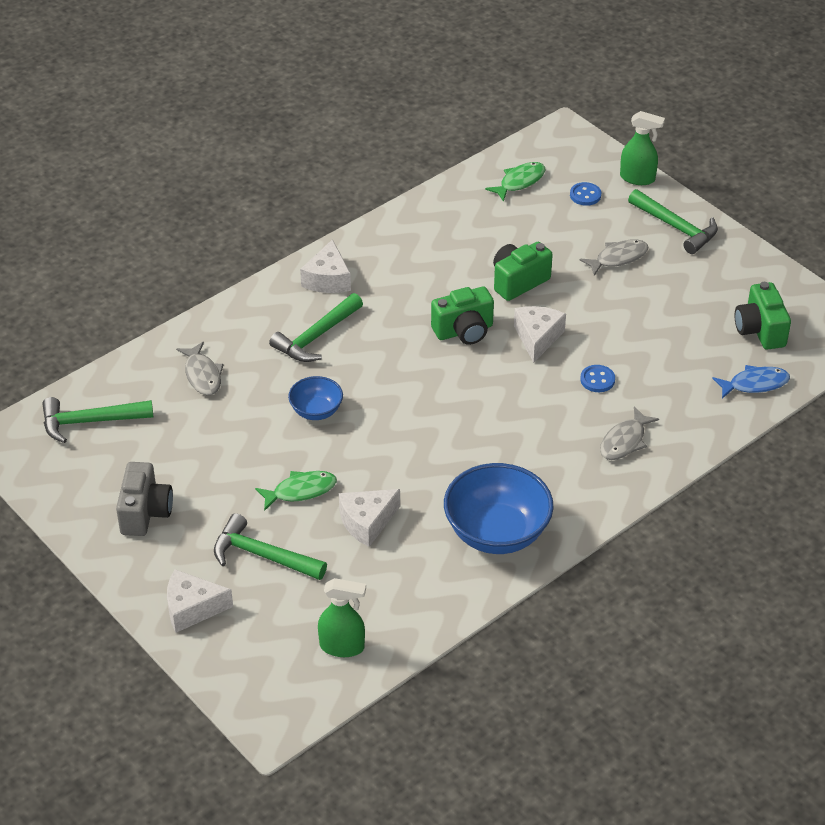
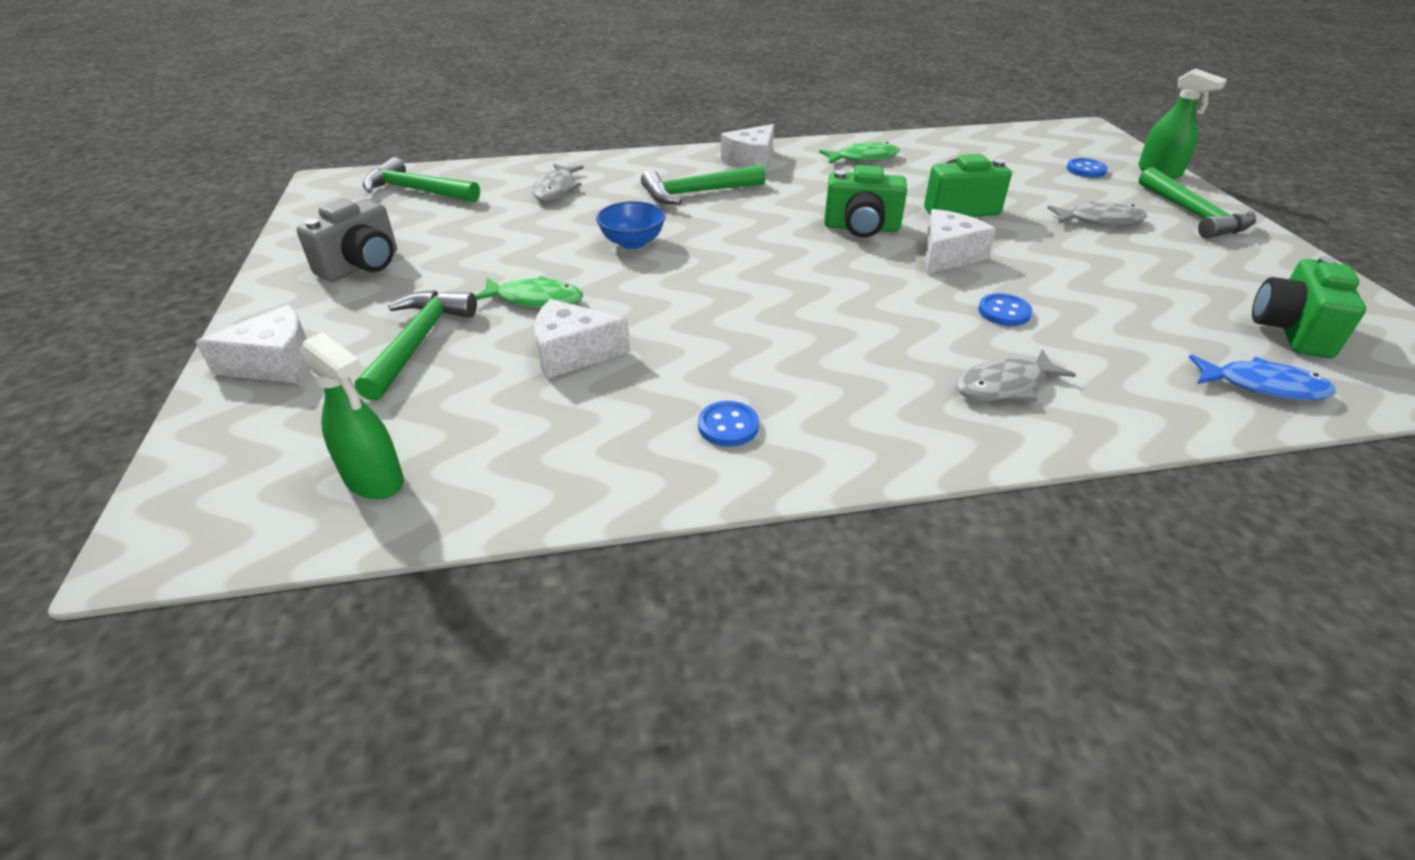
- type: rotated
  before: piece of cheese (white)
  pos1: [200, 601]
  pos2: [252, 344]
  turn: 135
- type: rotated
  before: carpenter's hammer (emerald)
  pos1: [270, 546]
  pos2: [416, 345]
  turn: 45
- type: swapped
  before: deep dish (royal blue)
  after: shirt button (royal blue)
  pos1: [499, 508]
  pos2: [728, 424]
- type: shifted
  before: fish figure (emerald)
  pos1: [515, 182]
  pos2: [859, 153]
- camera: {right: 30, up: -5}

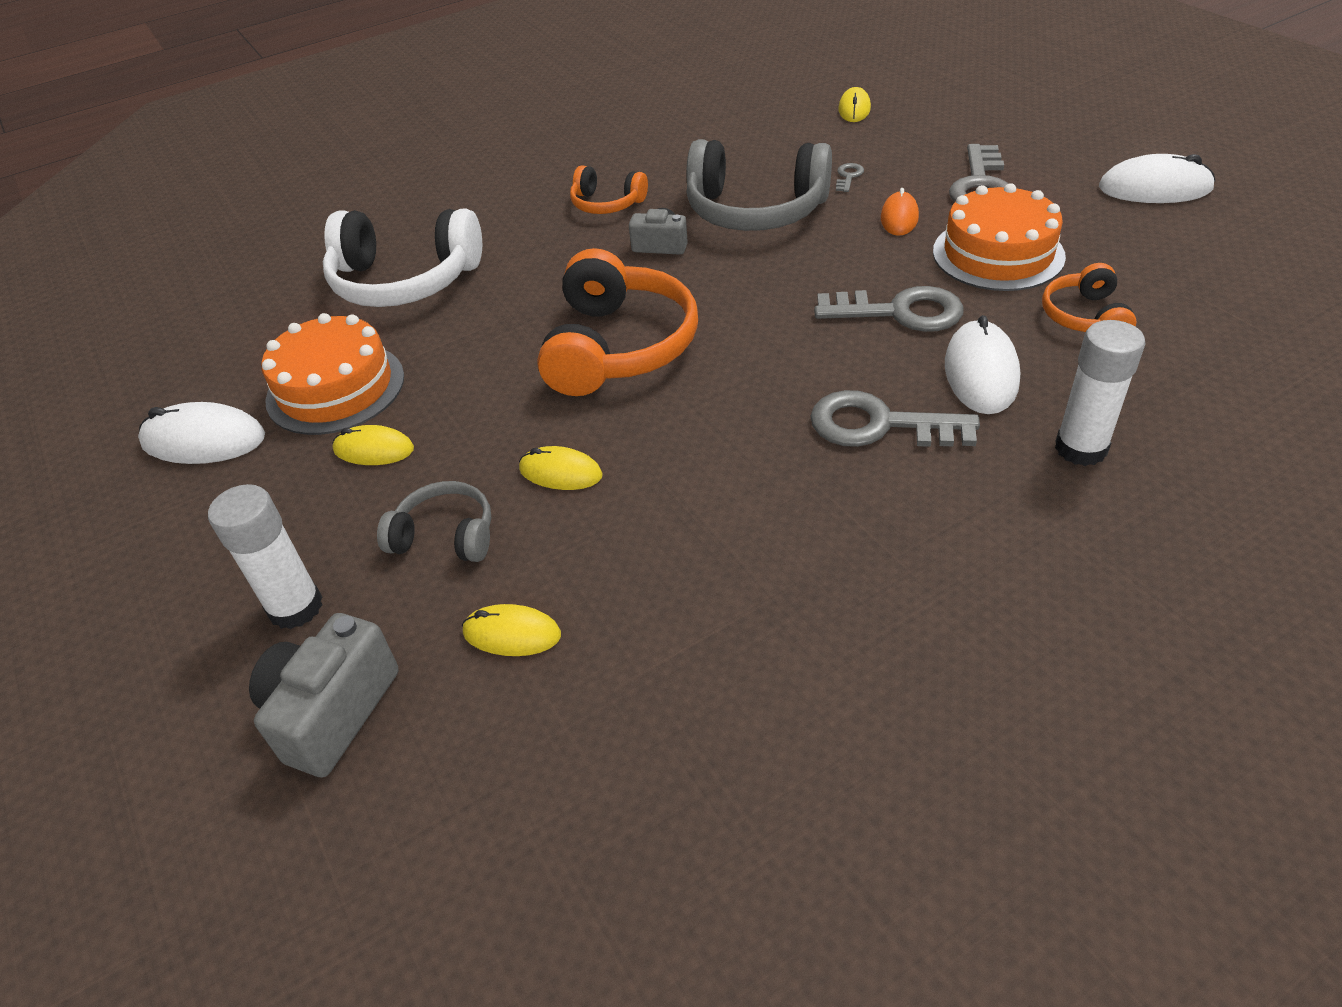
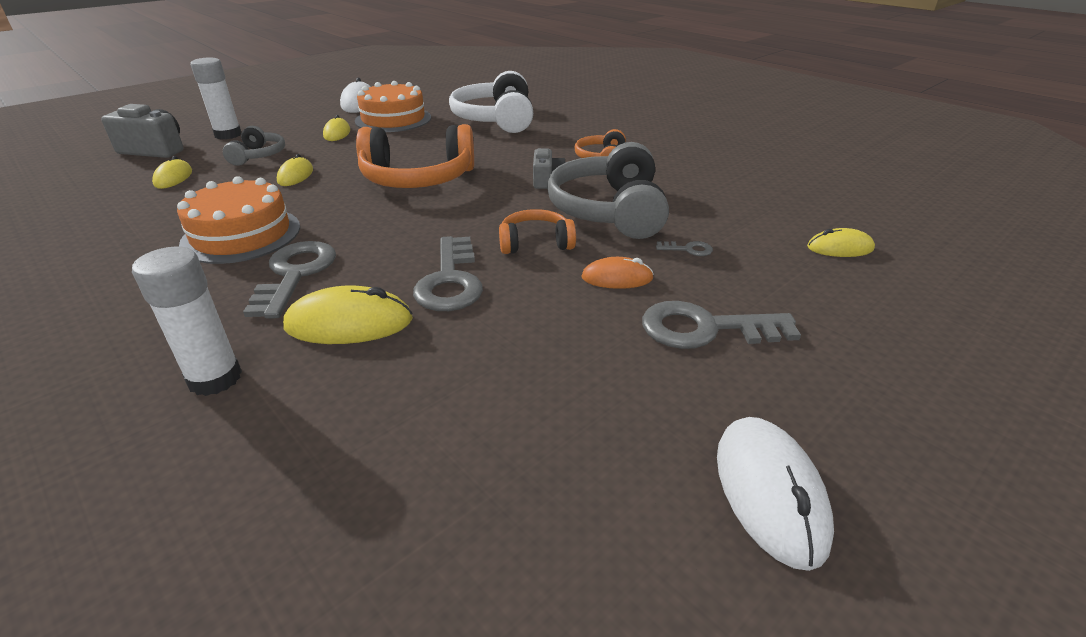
- type: shifted
  before: cake (orange-coloured)
  pos1: [999, 237]
  pos2: [238, 220]
- type: repainted
  before: mouse (white)
  after: mouse (bright yellow)
  pos1: [982, 364]
  pos2: [348, 314]
- type: shifted
  before: over-ear headphones (orange-coloured)
  pos1: [1089, 297]
  pos2: [537, 231]
- camera: {right: 75, up: -10}

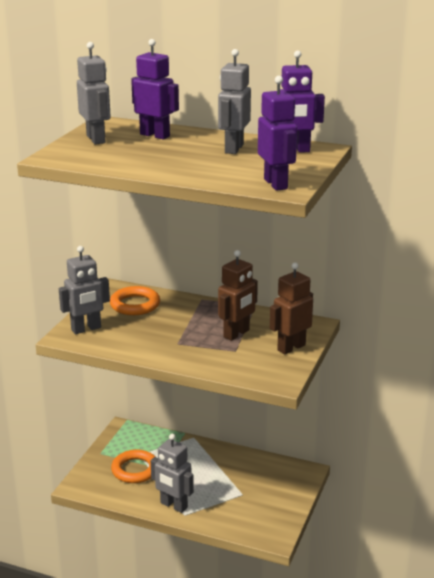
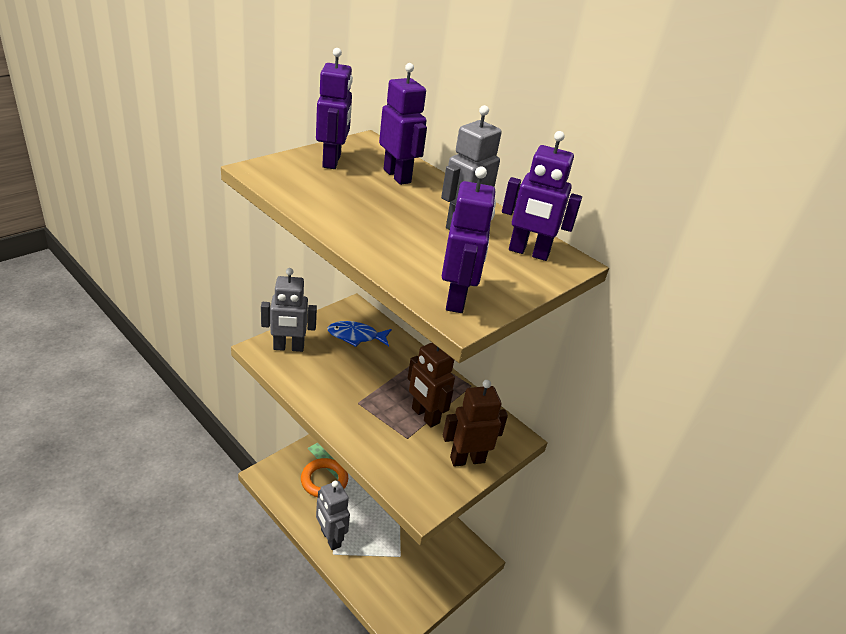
- type: repainted
  before: robot (grey)
  after: robot (violet)
  pos1: [94, 93]
  pos2: [334, 108]
- type: swapped
  before: ring (orange-coloured)
  after: fish figure (royal blue)
  pos1: [135, 300]
  pos2: [360, 334]
- type: rotated
  before: robot (brown)
  pos1: [238, 295]
  pos2: [431, 385]
  turn: 75
- camera: {right: 20, up: 10}

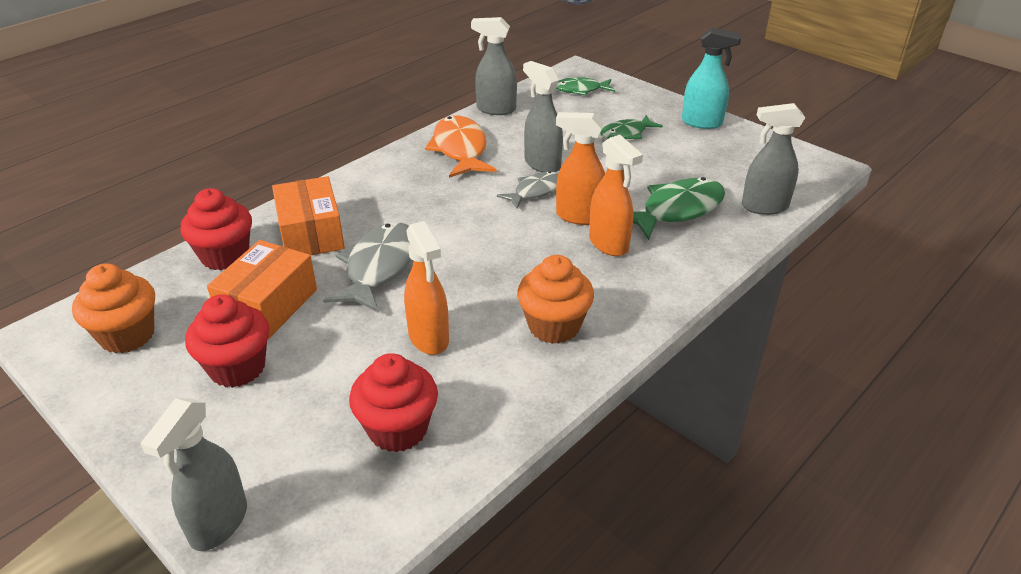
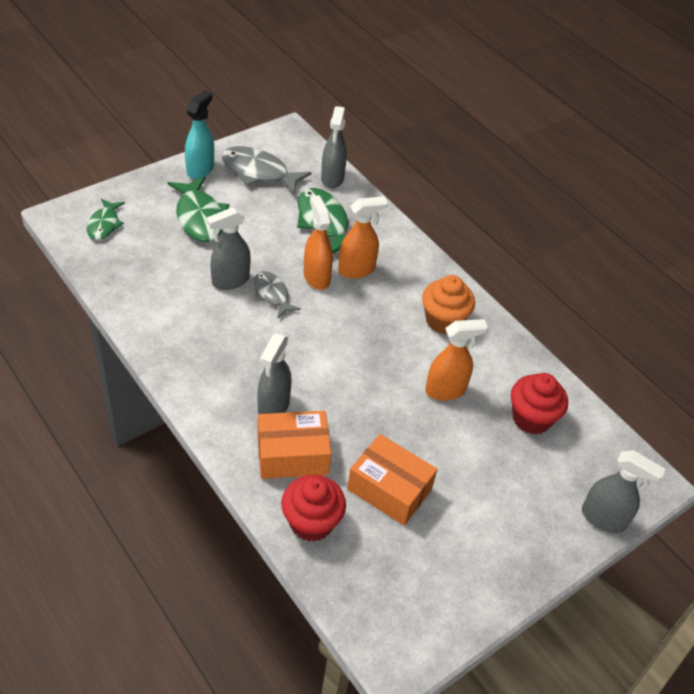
- type: gone
  before: cupcake (orange-coloured)
  pos1: [113, 308]
- type: gone
  before: cupcake (crimson)
  pos1: [227, 341]
- type: shifted
  before: fish figure (grey)
  pos1: [367, 267]
  pos2: [267, 170]
- type: gone
  before: fish figure (orange-coloured)
  pos1: [460, 147]
- type: shifted
  before: sprayer (grey)
  pos1: [494, 66]
  pos2: [274, 373]
- type: rotated
  before: sprayer (orange-coloured)
  pos1: [580, 168]
  pos2: [318, 242]
  turn: 135
- type: scaled
  before: fish figure (emerald)
  pos1: [631, 127]
  pos2: [198, 209]
  scale: 1.64
- camera: {right: -85, up: 10}

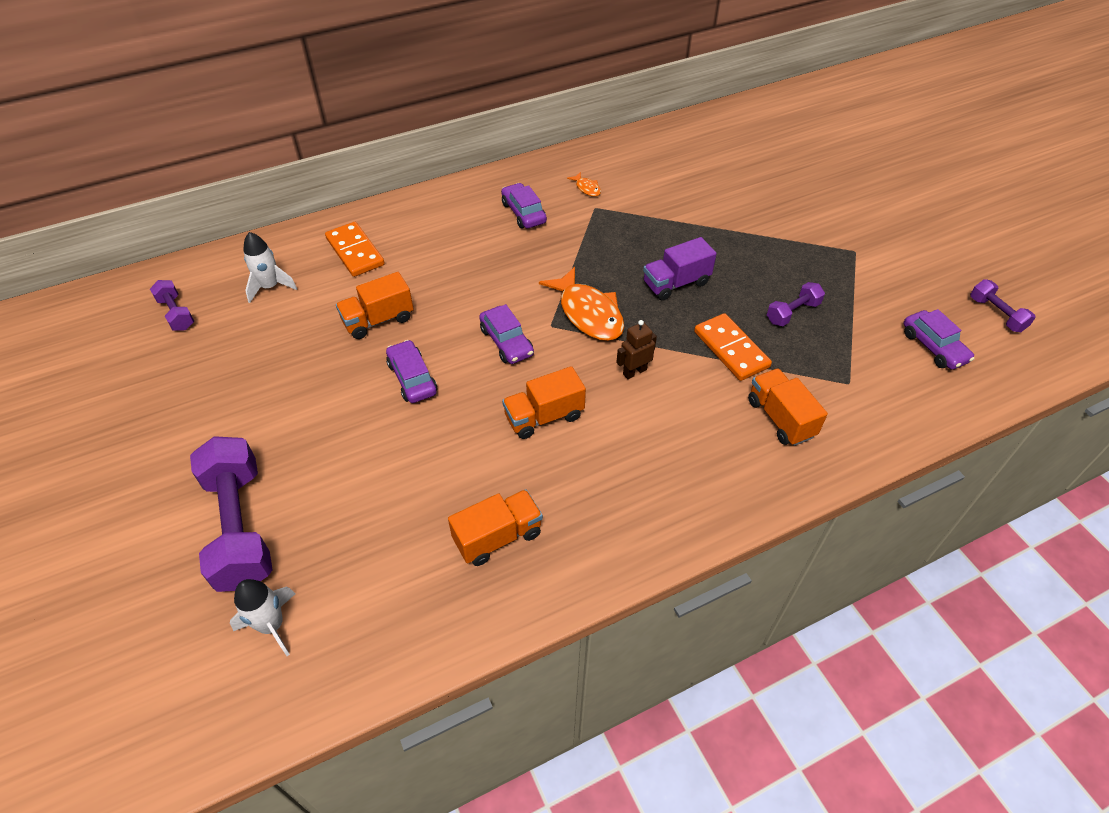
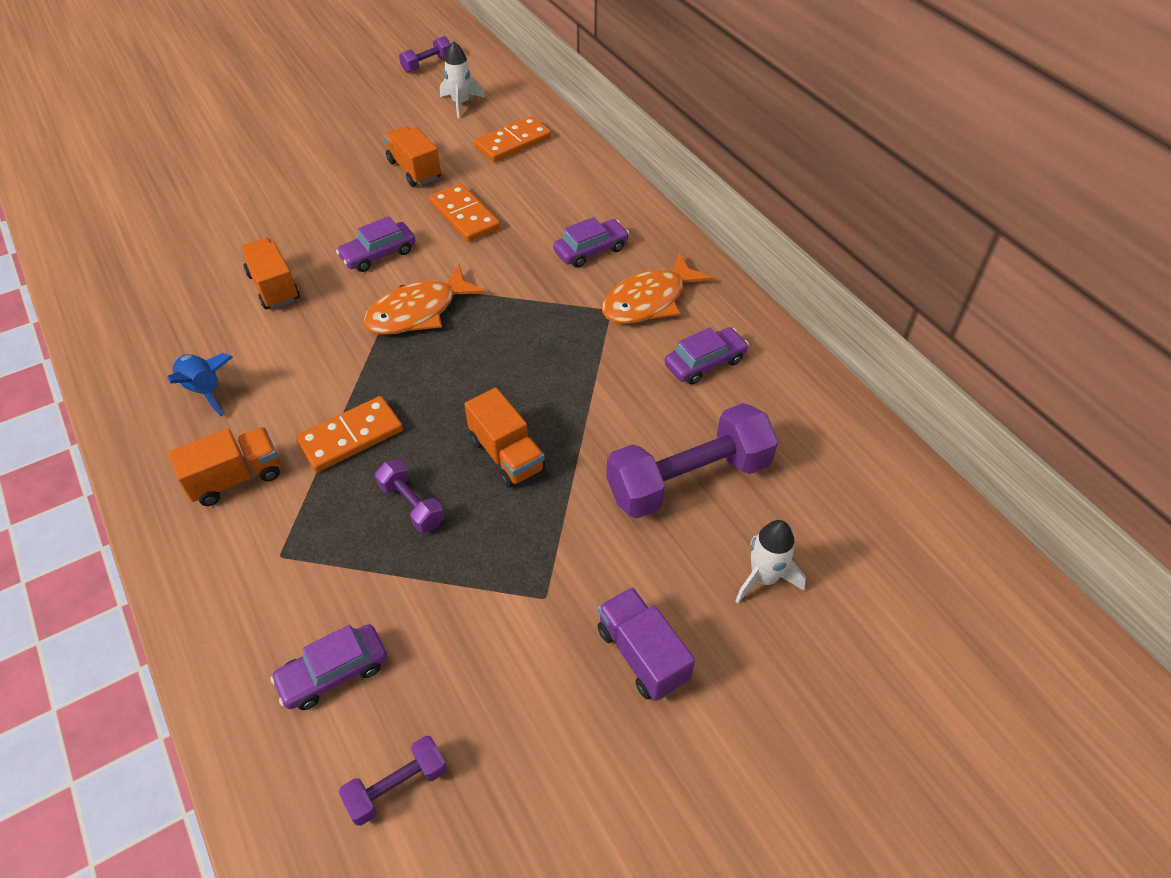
- type: shifted
  before: free weight (violet)
  pos1: [231, 514]
  pos2: [692, 461]
- type: shifted
  before: toy rocket (white)
  pos1: [262, 617]
  pos2: [770, 561]
- type: shifted
  before: toy car (violet)
  pos1: [411, 371]
  pos2: [707, 356]
- type: shifted
  before: toy truck (orange-coloured)
  pos1: [495, 528]
  pos2: [504, 437]
- type: scaled
  before: fish figure (orange-coloured)
  pos1: [584, 184]
  pos2: [657, 288]
  scale: 2.24
- type: gone
  before: robot (brown)
  pos1: [636, 349]
- type: shifted
  before: toy truck (violet)
  pos1: [680, 269]
  pos2: [646, 644]
- type: new
  after: toy rocket (royal blue)
  pos2: [200, 384]
- type: new
  after: domino tile (orange-coloured)
  pos2: [464, 212]
- camera: {right: 85, up: 0}

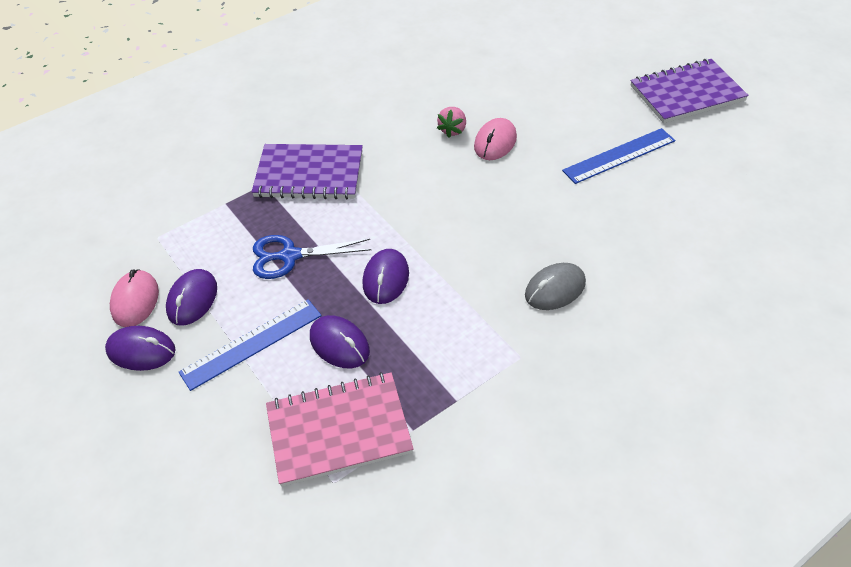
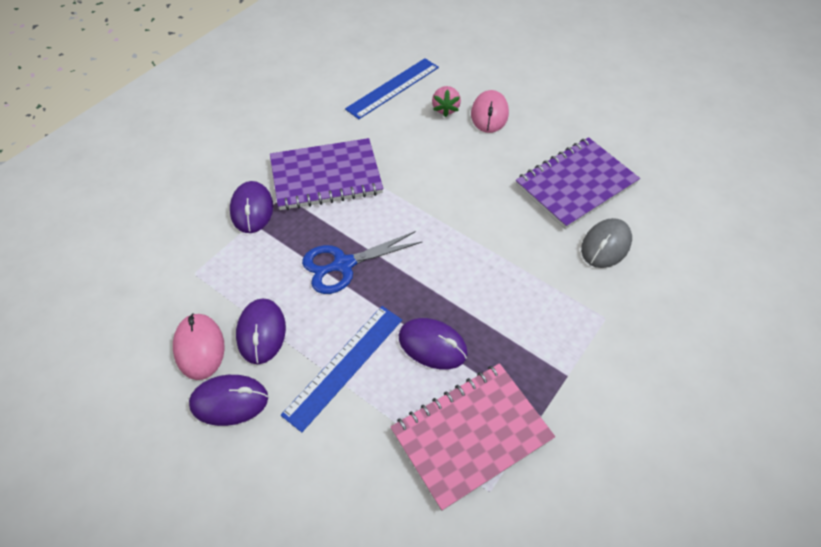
- type: shifted
  before: mouse (violet)
  pos1: [385, 276]
  pos2: [251, 207]
- type: shifted
  before: straightedge (royal blue)
  pos1: [618, 156]
  pos2: [392, 88]
- type: shifted
  before: notebook (violet)
  pos1: [689, 91]
  pos2: [578, 183]
- camera: {right: -20, up: 5}

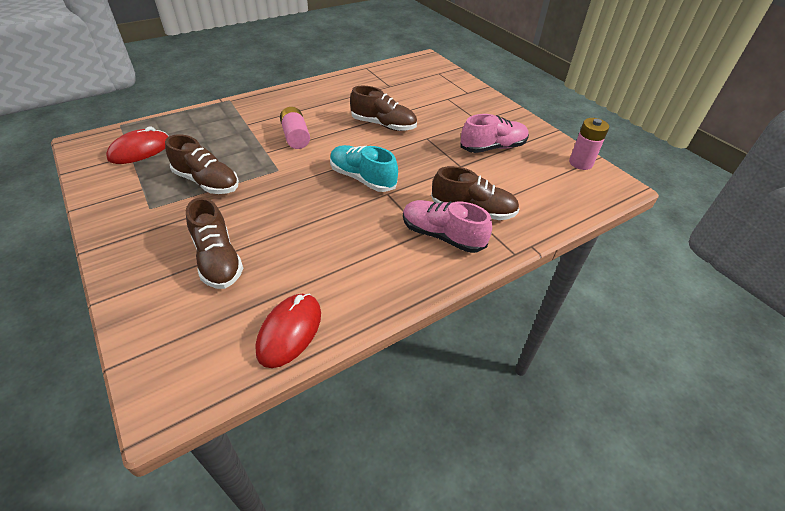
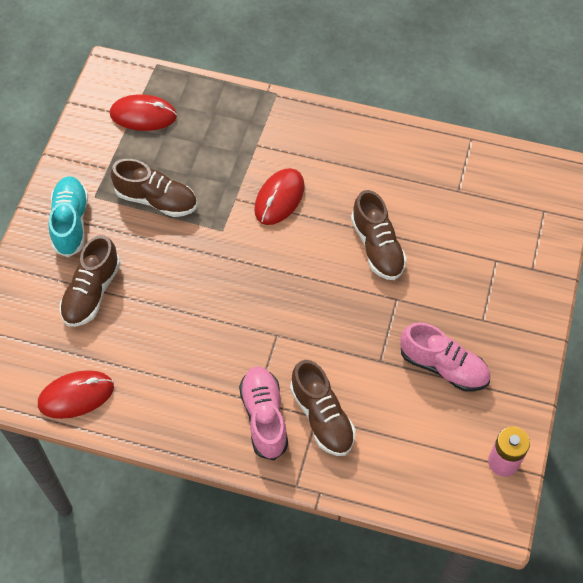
- type: rotated
  before: shoe (brown)
  pos1: [202, 164]
  pos2: [154, 188]
  turn: -60
- type: swapped
  before: AA battery (pink)
  after: mouse (crimson)
  pos1: [295, 128]
  pos2: [279, 196]
- type: shifted
  before: shoe (aqua)
  pos1: [364, 168]
  pos2: [68, 216]
- camera: {right: 50, up: 15}

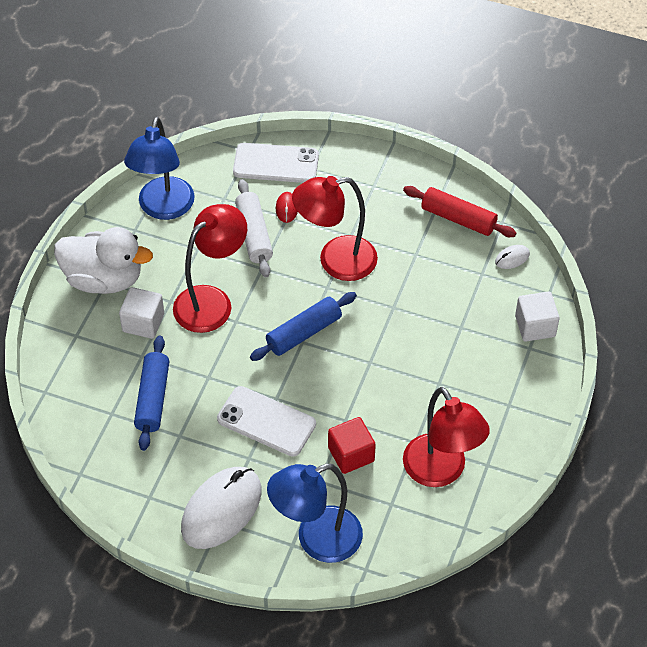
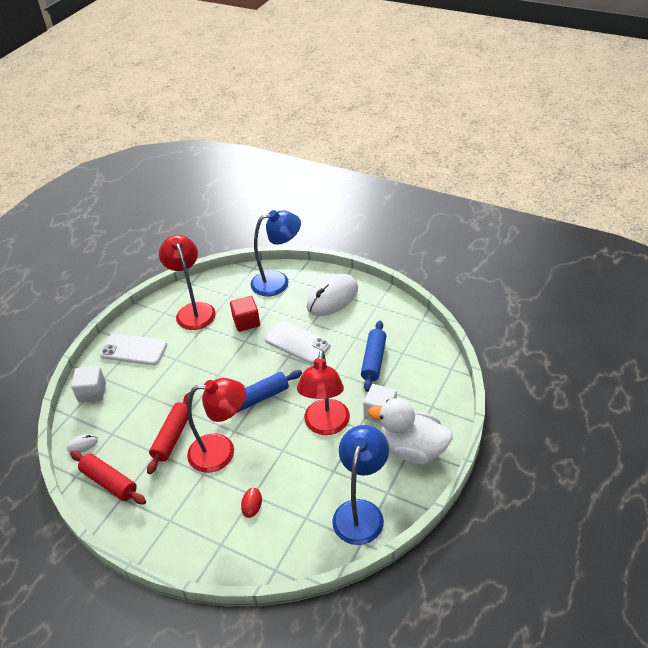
- type: rotated
  before: desk lamp (crimson)
  pos1: [210, 268]
  pos2: [323, 392]
  turn: -45
- type: shifted
  before: phone (white)
  pos1: [276, 163]
  pos2: [133, 349]
- type: gone
  before: dough roller (white)
  pos1: [254, 228]
- type: new
  after: dough roller (crimson)
  pos2: [168, 433]
- camera: {right: -170, up: -10}

